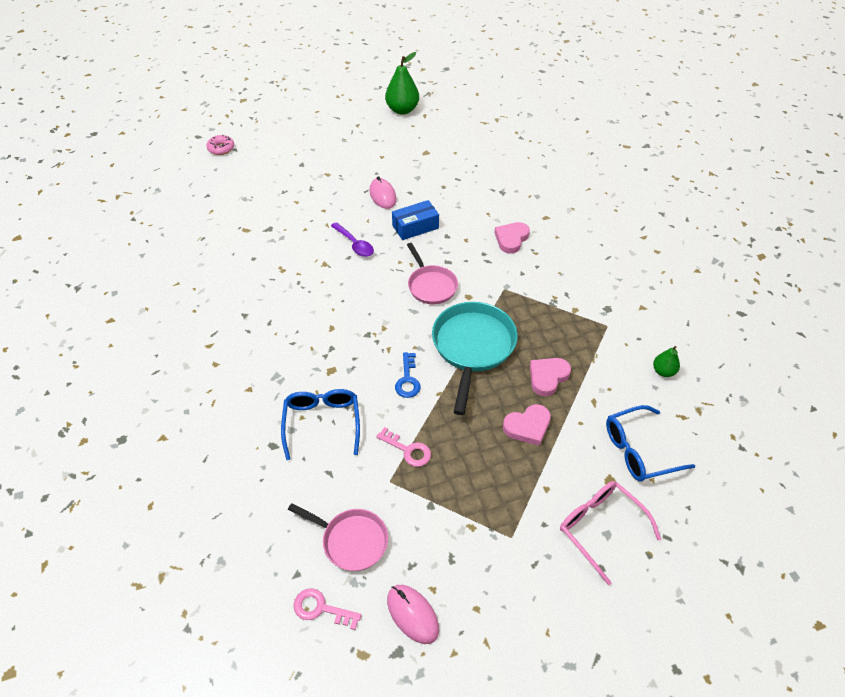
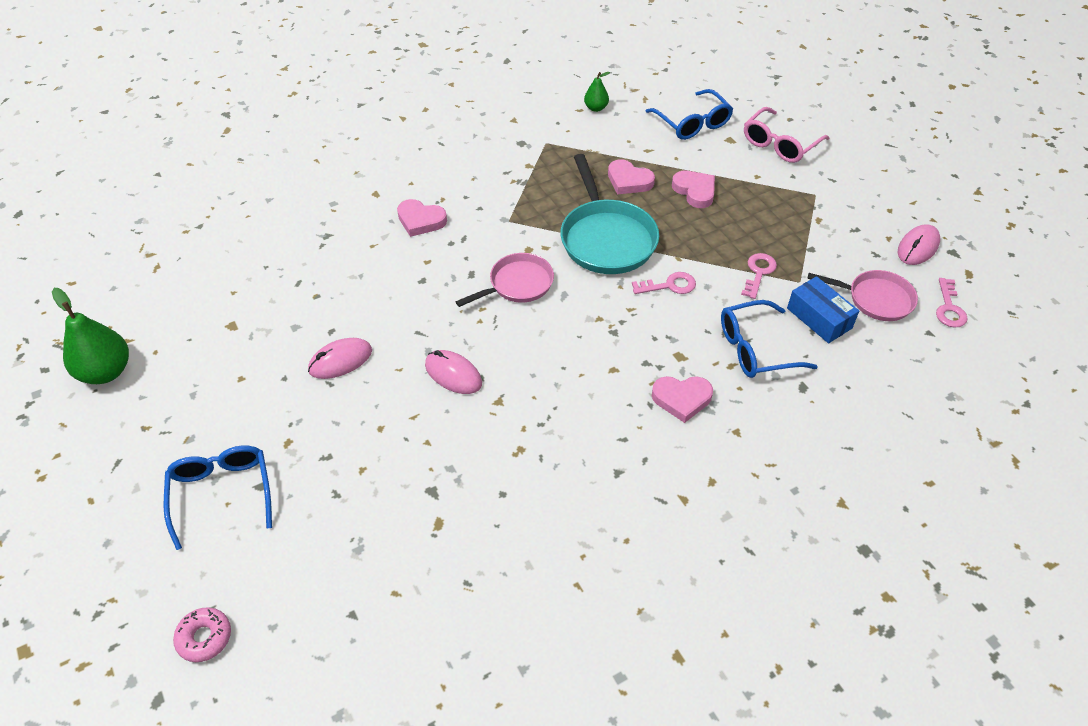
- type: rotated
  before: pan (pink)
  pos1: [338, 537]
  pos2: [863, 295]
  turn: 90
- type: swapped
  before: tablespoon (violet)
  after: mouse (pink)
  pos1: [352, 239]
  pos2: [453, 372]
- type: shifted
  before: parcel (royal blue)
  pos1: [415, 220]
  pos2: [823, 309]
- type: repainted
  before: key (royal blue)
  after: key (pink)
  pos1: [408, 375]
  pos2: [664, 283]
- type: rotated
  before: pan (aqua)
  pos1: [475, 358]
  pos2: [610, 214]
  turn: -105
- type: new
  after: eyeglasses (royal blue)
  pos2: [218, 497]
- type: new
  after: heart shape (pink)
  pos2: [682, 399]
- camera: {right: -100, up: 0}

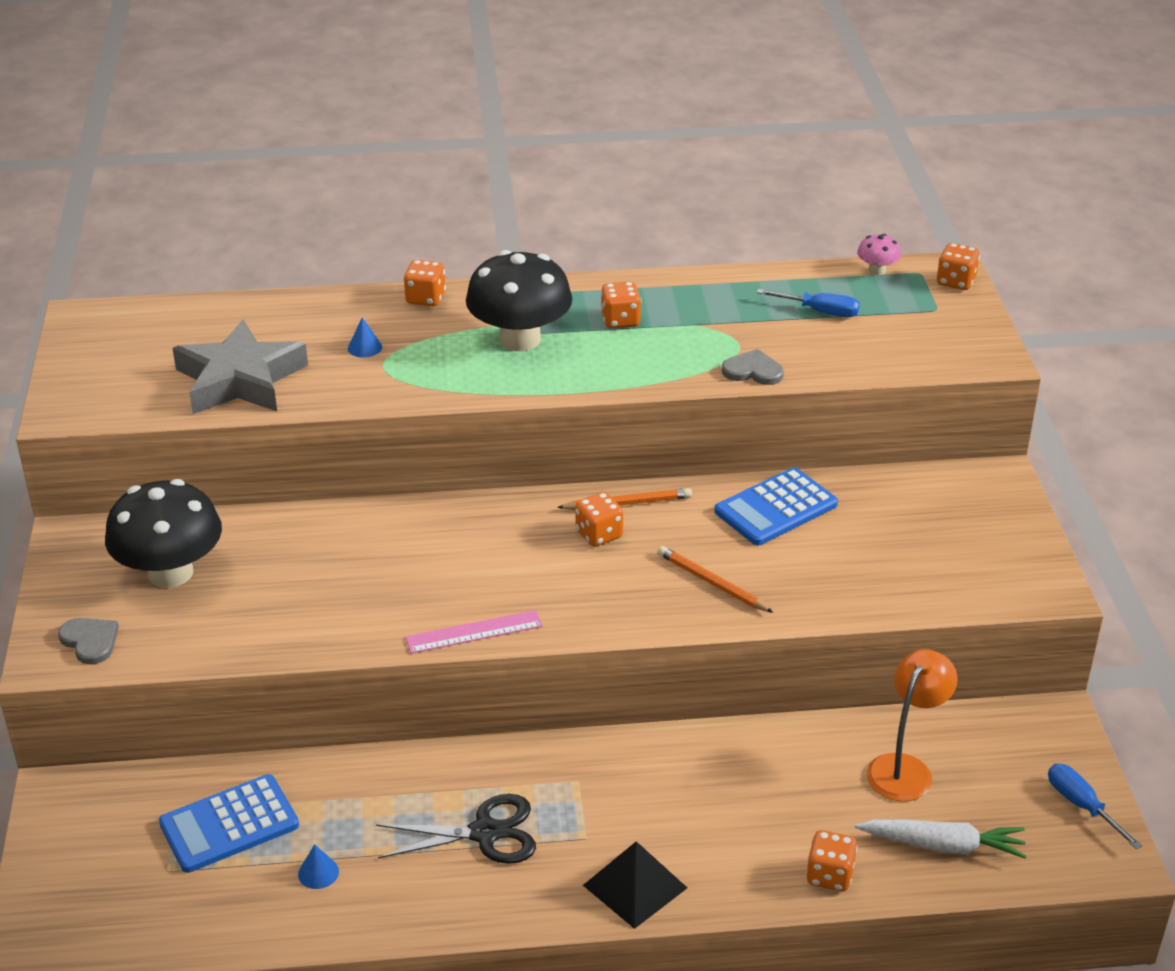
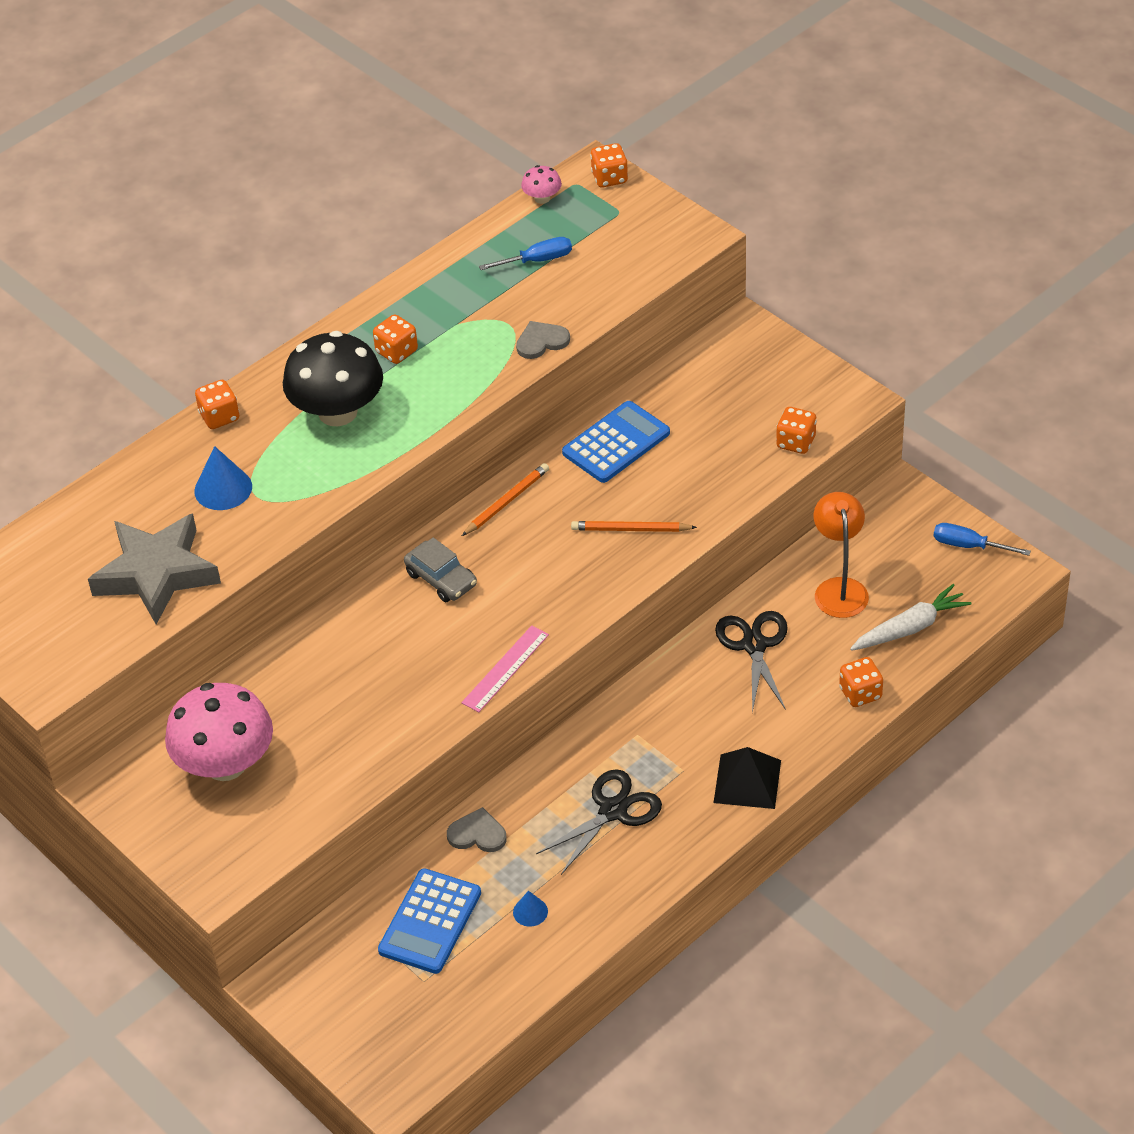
- type: shifted
  before: heart shape (grey)
  pos1: [88, 641]
  pos2: [477, 829]
- type: repainted
  before: fungus (ebony)
  after: fungus (pink)
  pos1: [163, 533]
  pos2: [219, 732]
- type: scaled
  before: cone shape (royal blue)
  pos1: [365, 337]
  pos2: [223, 478]
  scale: 1.75
- type: shifted
  before: die (orange-coloured)
  pos1: [599, 519]
  pos2: [796, 430]
- type: rotated
  before: pocket calculator (royal blue)
  pos1: [776, 506]
  pos2: [616, 442]
  turn: -150
- type: new
  after: toy car (grey)
  pos2: [440, 569]
- type: new
  after: scissors (ebony)
  pos2: [751, 662]
- camera: {right: -35, up: 10}

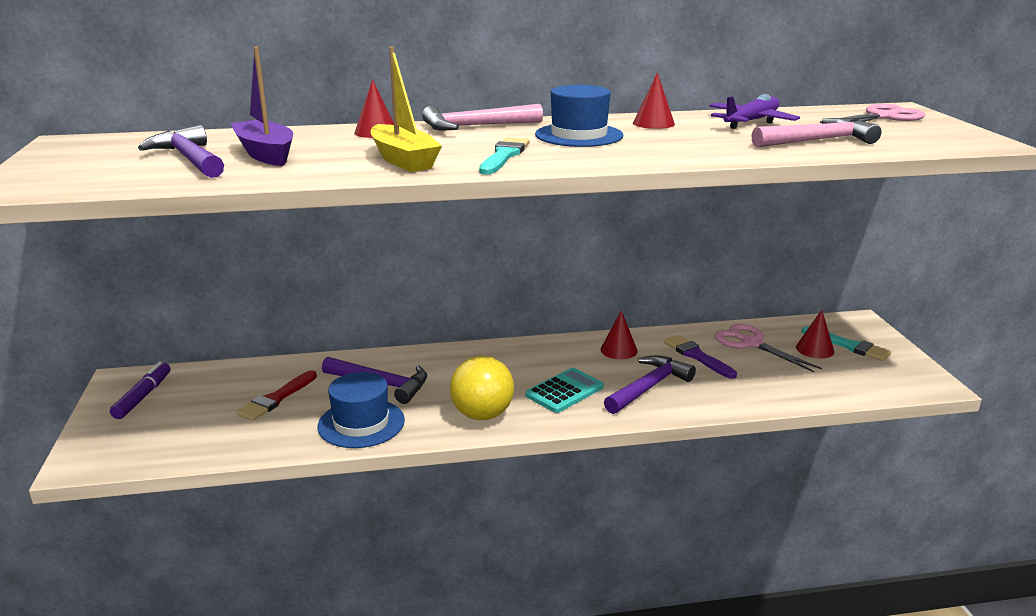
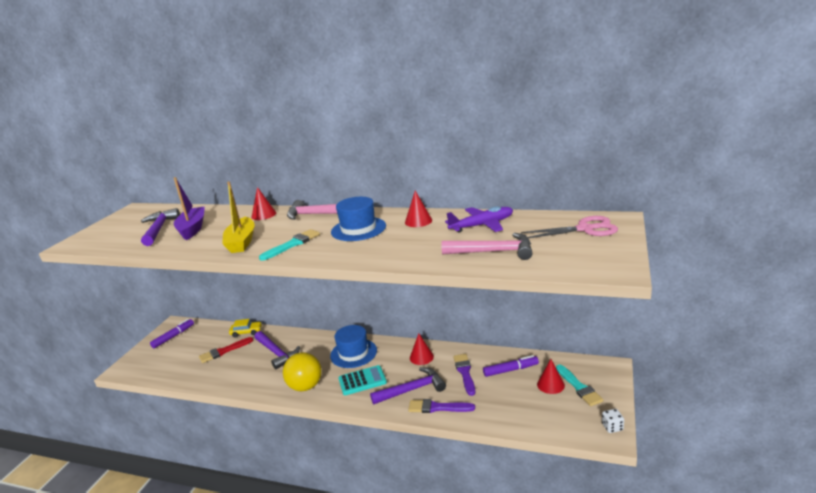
- type: shifted
  before: top hat (royal blue)
  pos1: [361, 410]
  pos2: [353, 346]
- type: swapped
  before: scissors (pink)
  after: marker pen (violet)
  pos1: [768, 348]
  pos2: [511, 366]
- type: new
  after: toy car (bright yellow)
  pos2: [245, 328]
- type: new
  after: paint brush (violet)
  pos2: [441, 406]
- type: new
  after: die (white)
  pos2: [613, 421]
- camera: {right: 30, up: 0}

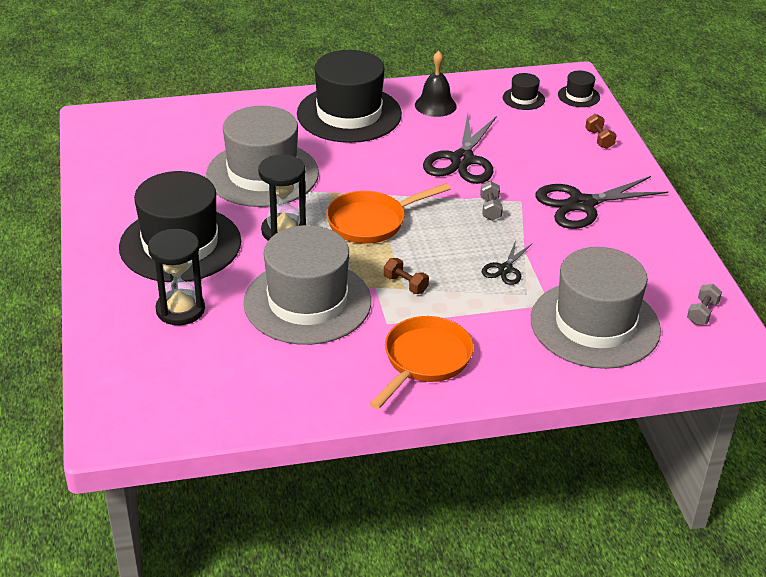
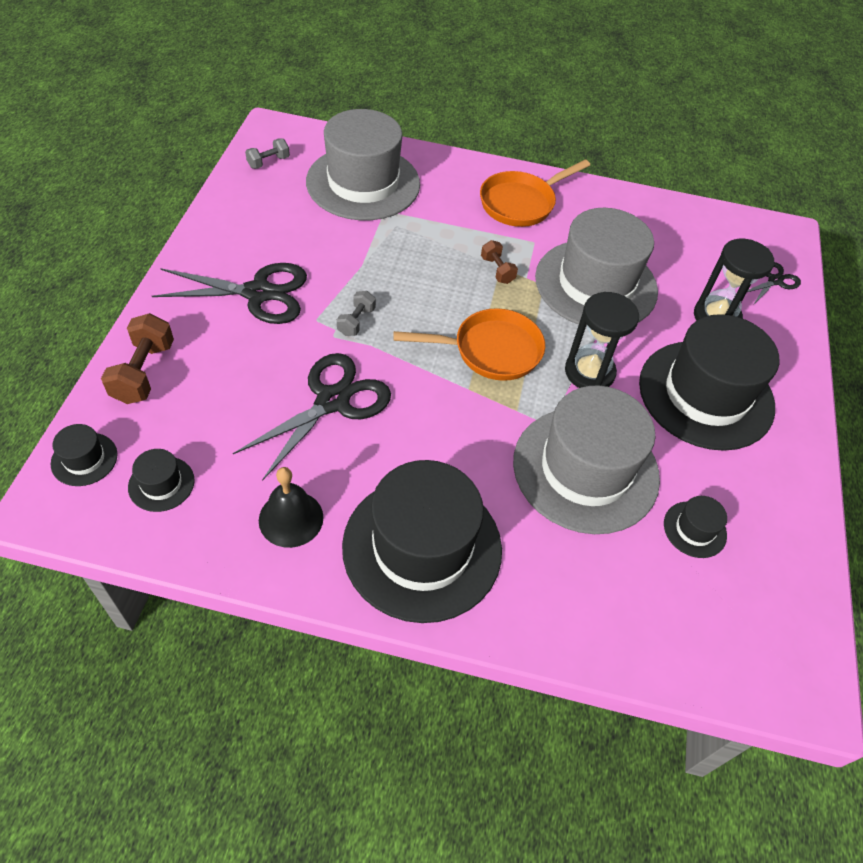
- type: shifted
  before: scissors (ebony)
  pos1: [507, 262]
  pos2: [774, 283]
- type: scaled
  before: free weight (brown)
  pos1: [600, 131]
  pos2: [137, 358]
  scale: 1.7
- type: new
  after: top hat (ebony)
  pos2: [695, 527]
- camera: {right: -160, up: 15}

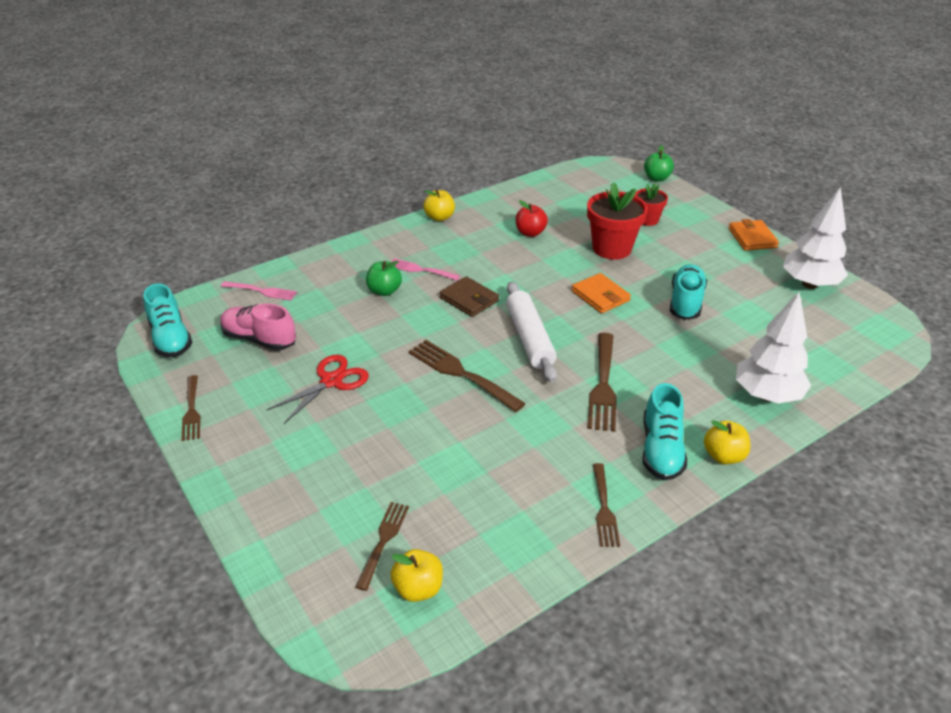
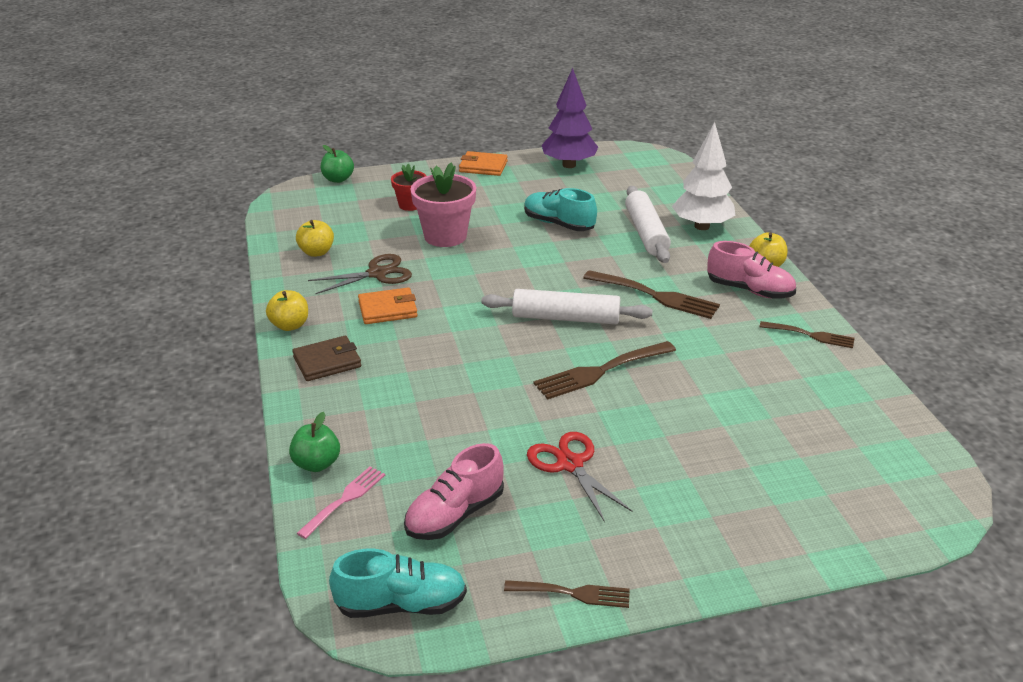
- type: gone
  before: fork (brown)
  pos1: [382, 546]
- type: shifted
  before: apple (emerald)
  pos1: [384, 278]
  pos2: [314, 442]
- type: gone
  before: fork (pink)
  pos1: [425, 269]
- type: shifted
  before: apple (bright yellow)
  pos1: [417, 575]
  pos2: [315, 238]
- type: shifted
  before: wallet (brown)
  pos1: [469, 296]
  pos2: [327, 358]
- type: swapped
  before: apple (crimson)
  after: scissors (brown)
  pos1: [531, 218]
  pos2: [360, 274]
- type: shifted
  before: wallet (orange-coloured)
  pos1: [601, 293]
  pos2: [387, 305]
- type: repainted
  before: potted plant (crimson)
  after: potted plant (pink)
  pos1: [617, 221]
  pos2: [443, 204]
- type: repainted
  before: shoe (aqua)
  after: shoe (pink)
  pos1: [665, 431]
  pos2: [751, 270]
- type: repainted
  before: tree (white)
  after: tree (violet)
  pos1: [815, 238]
  pos2: [570, 118]
- type: new
  after: dough roller (white)
  pos2: [648, 224]
- camera: {right: -70, up: -5}

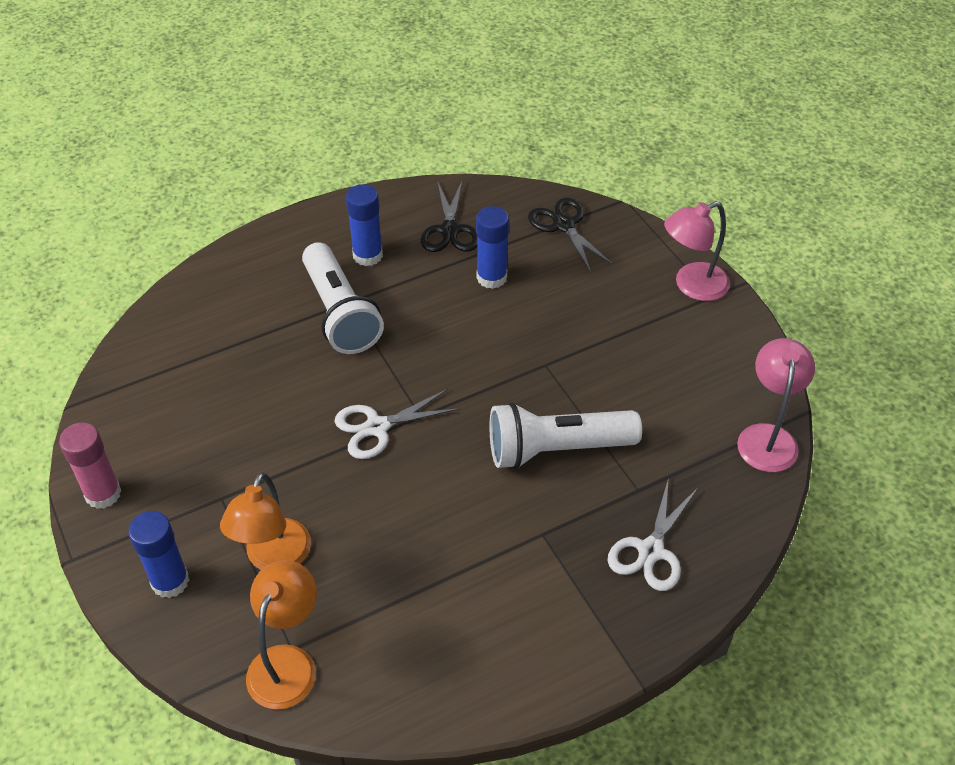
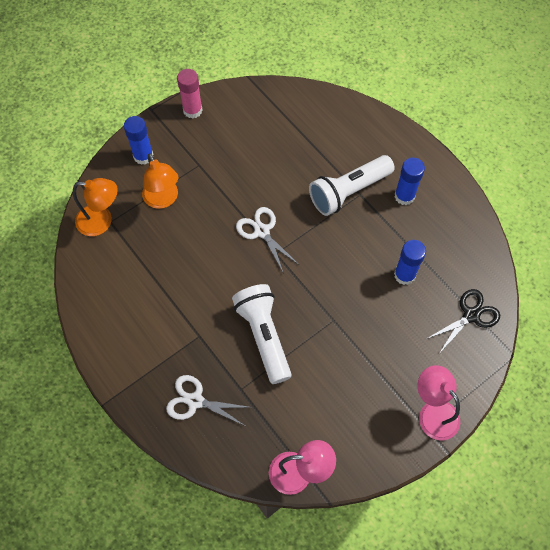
- type: rotated
  before: desk lamp (orange-coloured)
  pos1: [265, 521]
  pos2: [160, 181]
  turn: -120
- type: gone
  before: scissors (ebony)
  pos1: [449, 216]
- camera: {right: 80, up: 15}

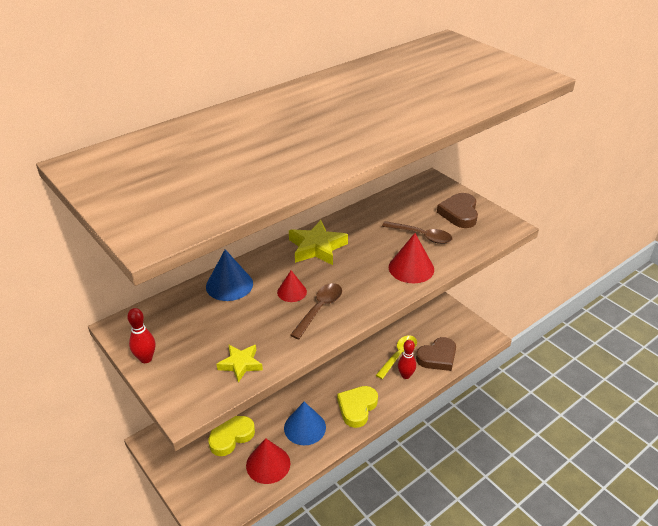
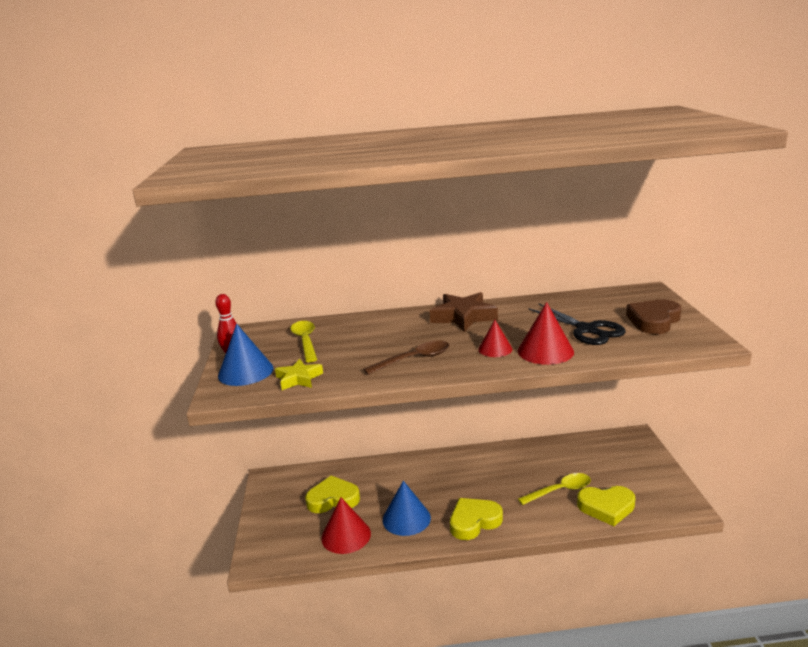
- type: shifted
  before: cone shape (royal blue)
  pos1: [229, 275]
  pos2: [245, 355]
- type: shifted
  before: cone shape (crimson)
  pos1: [292, 286]
  pos2: [495, 338]
- type: repainted
  before: star (bright yellow)
  after: star (brown)
  pos1: [318, 242]
  pos2: [464, 312]
- type: swapped
  before: tablespoon (brown)
  after: scissors (ebony)
  pos1: [417, 232]
  pos2: [577, 324]
- type: gone
  before: tenpin (crimson)
  pos1: [407, 359]
- type: repainted
  before: heart shape (brown)
  after: heart shape (bright yellow)
  pos1: [436, 354]
  pos2: [606, 506]
- type: new
  after: tablespoon (bright yellow)
  pos2: [304, 341]
- camera: {right: 35, up: -15}

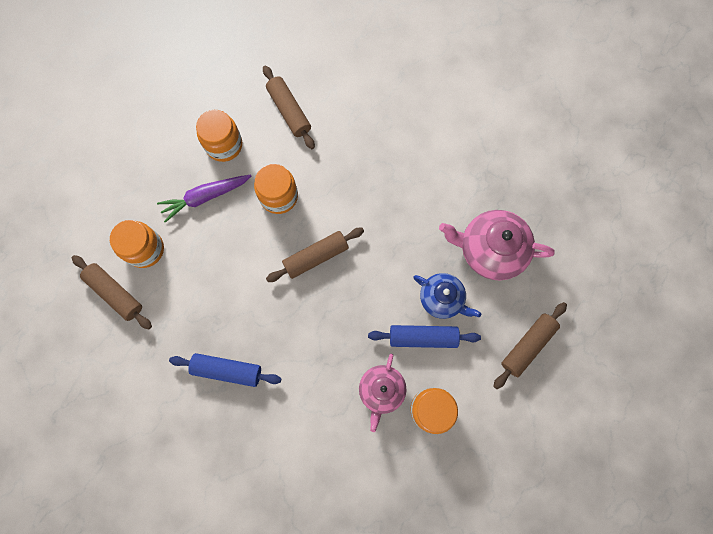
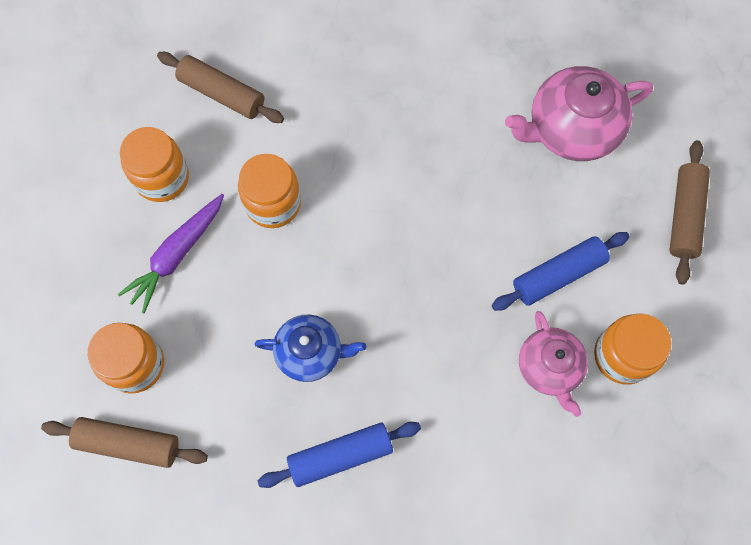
- type: gone
  before: dough roller (brown)
  pos1: [315, 255]
- type: shifted
  before: tea pot (royal blue)
  pos1: [447, 296]
  pos2: [310, 348]
- camera: {right: -30, up: -5}

